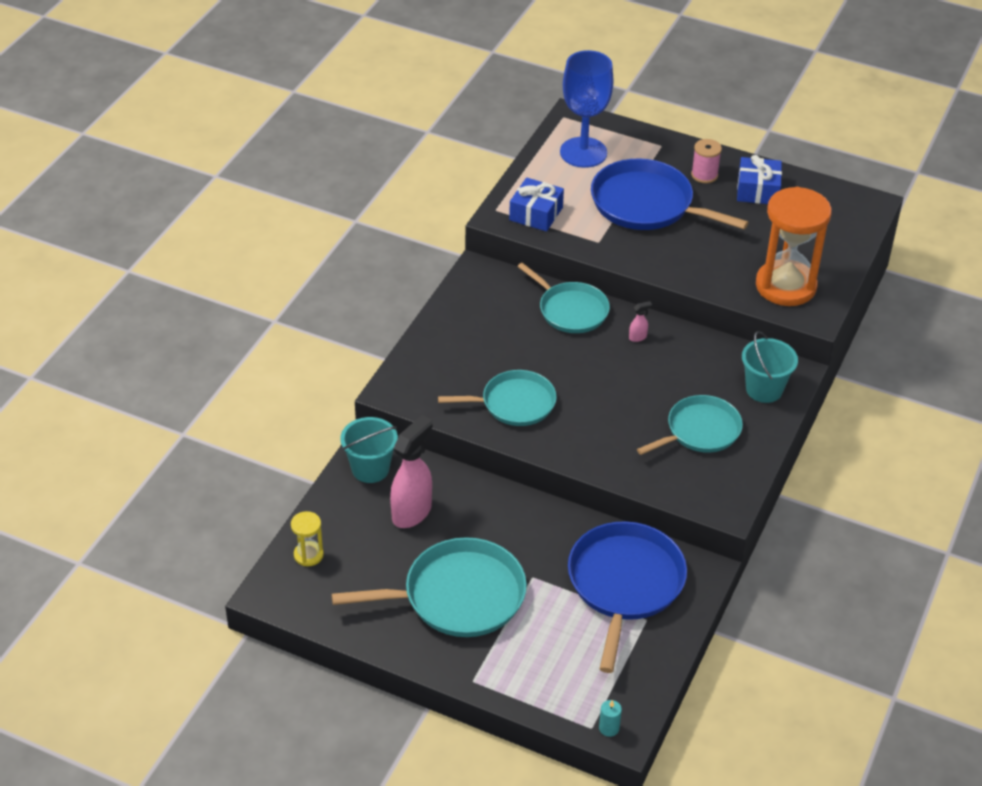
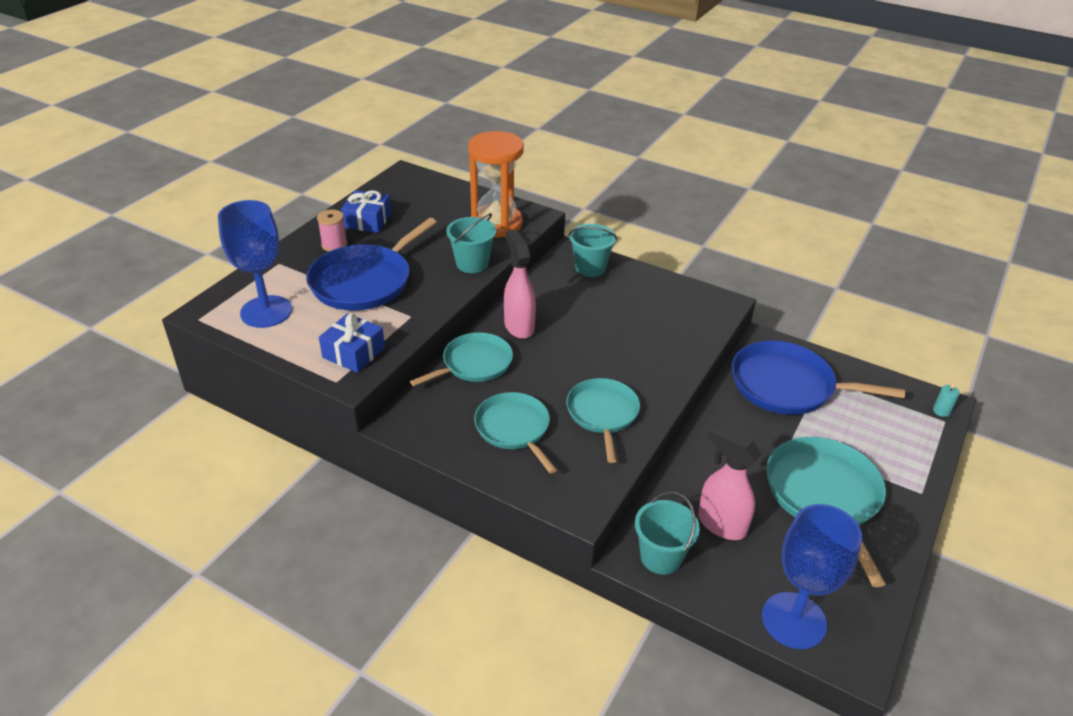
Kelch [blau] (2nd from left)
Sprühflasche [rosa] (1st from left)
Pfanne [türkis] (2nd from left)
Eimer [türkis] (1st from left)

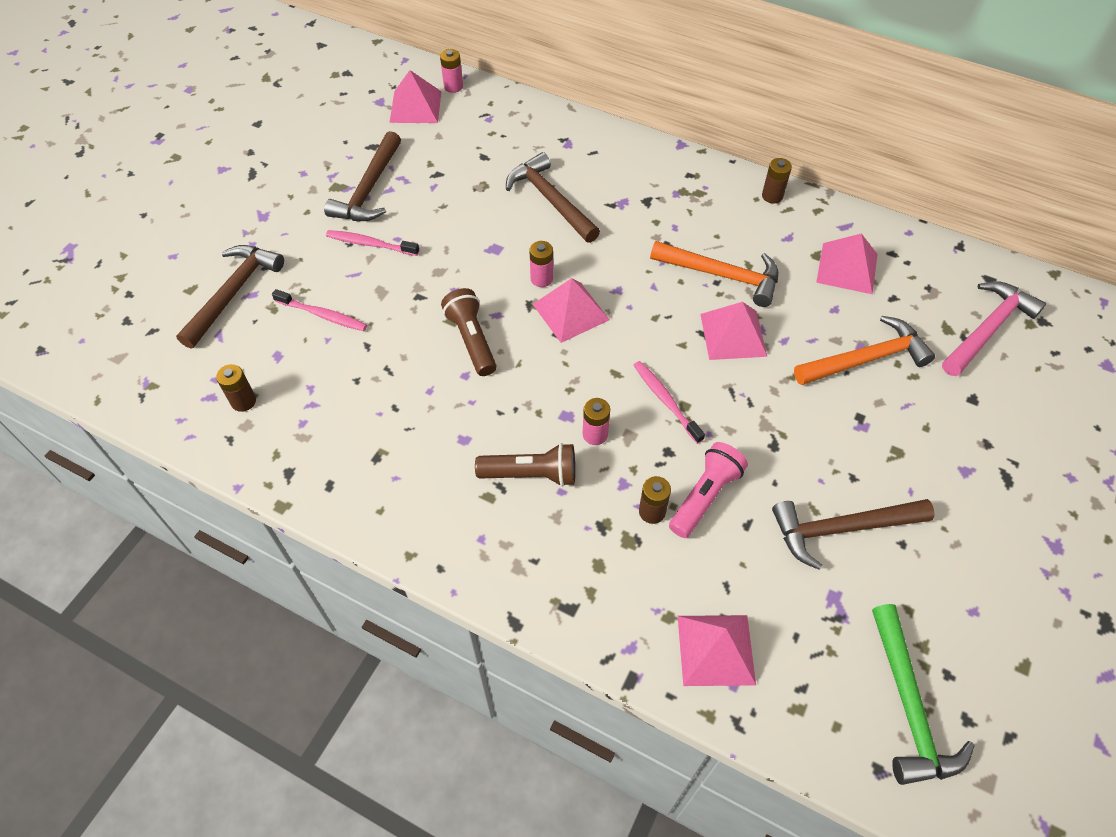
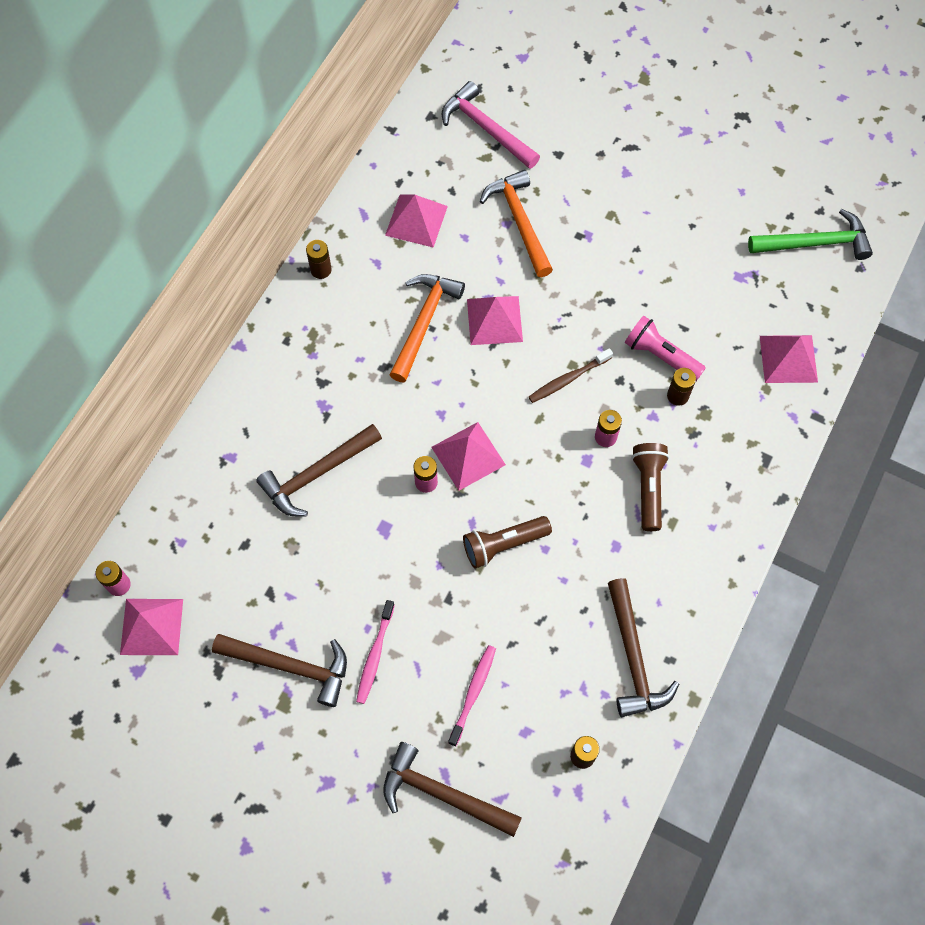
Zahnbürste [braun]
Hammer [braun] (4th from left)

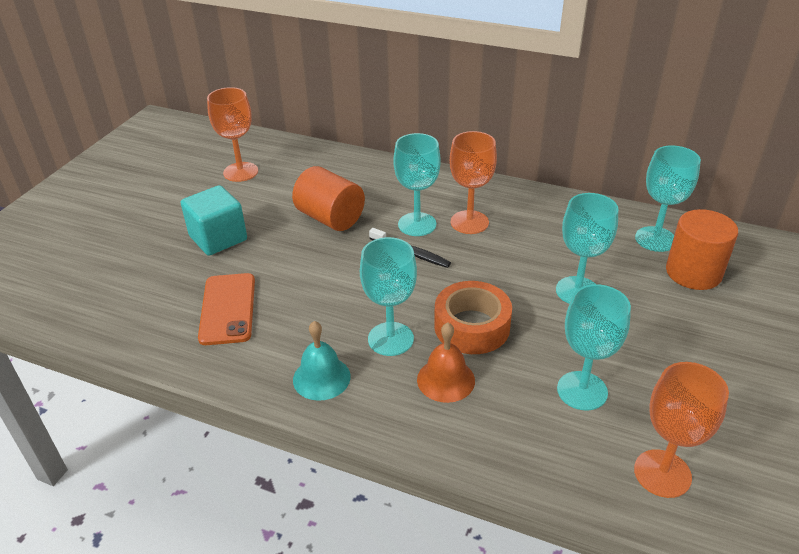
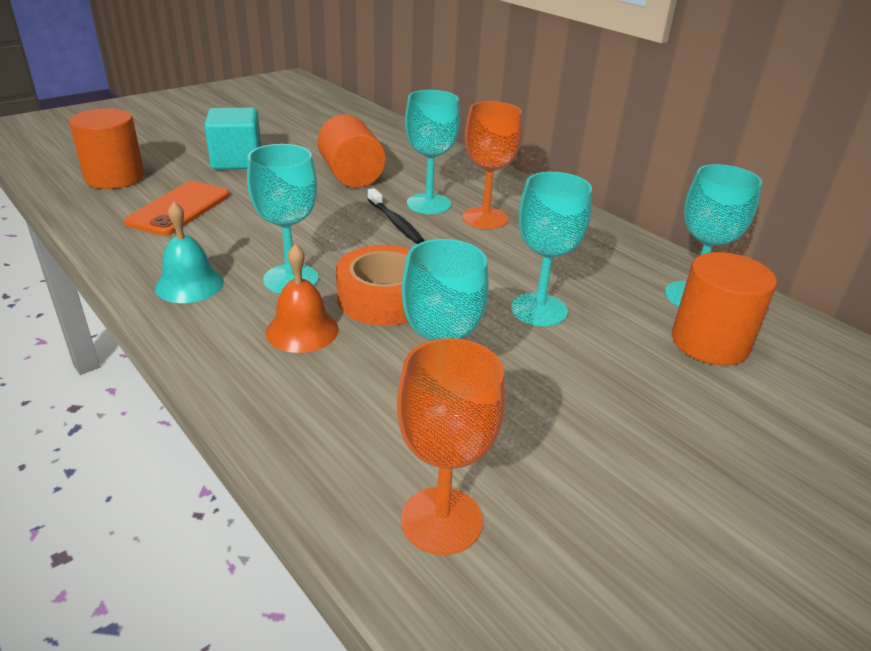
Kelch [orange] (1st from left in the first image)
Vollzylinder [orange] (1st from left)

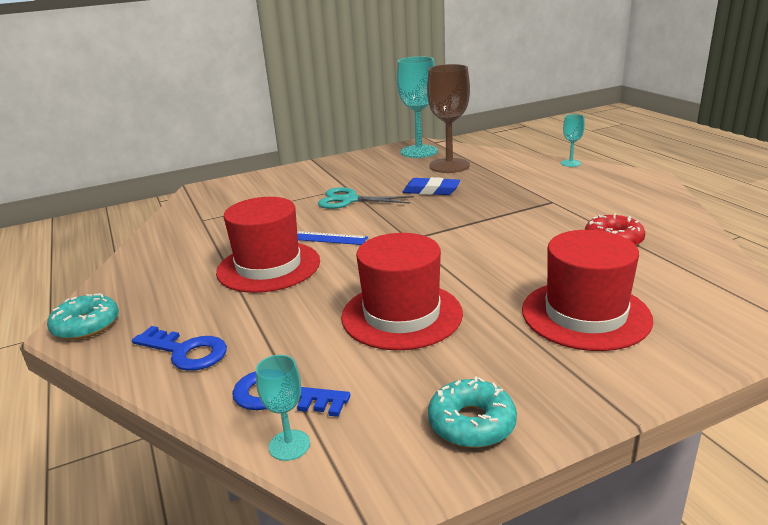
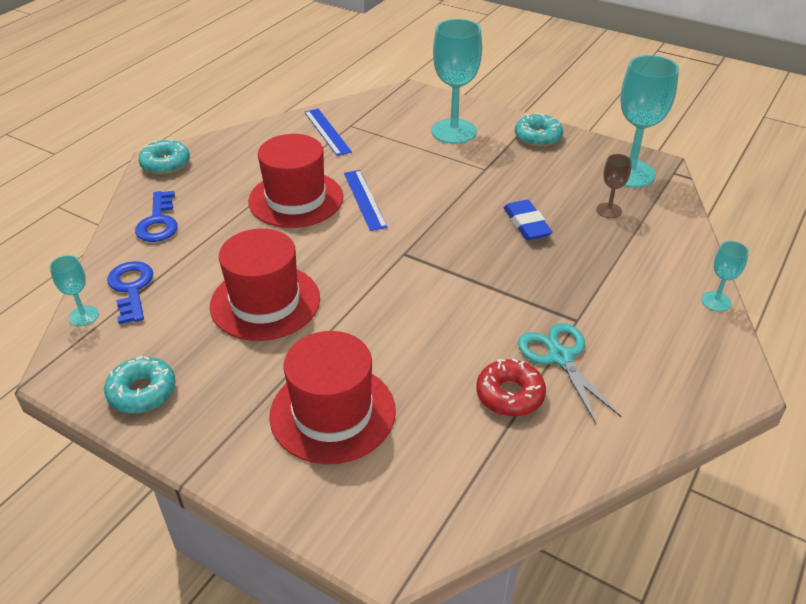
Schere [türkis]
Kelch [braun]
Lineal [blau] (1st from left)
Kelch [türkis] (2nd from left)
Donut [türkis] (3rd from left)

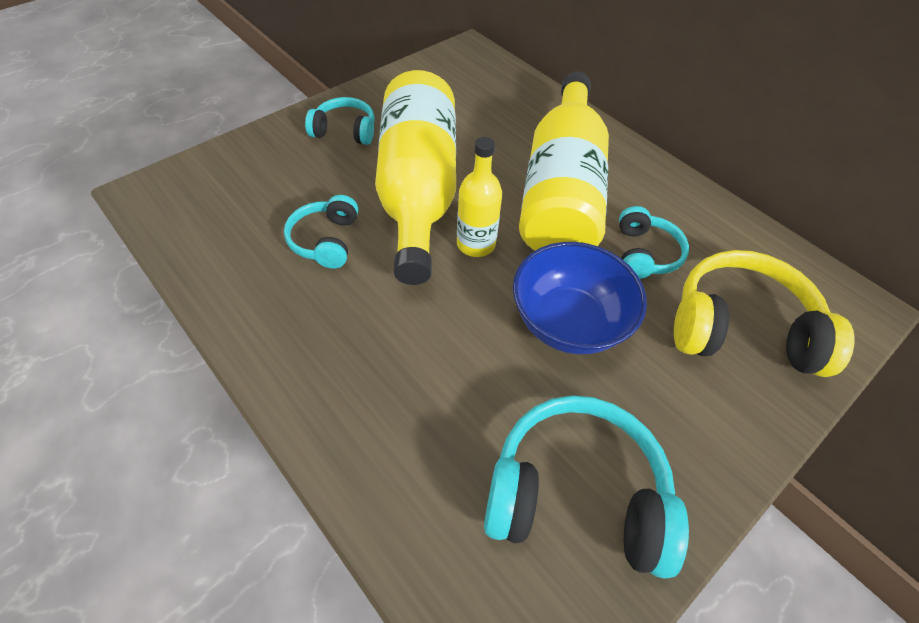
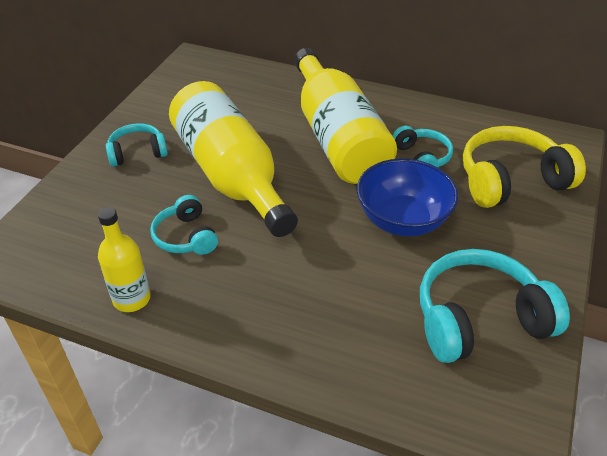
Flasche [gelb] (1st from left)

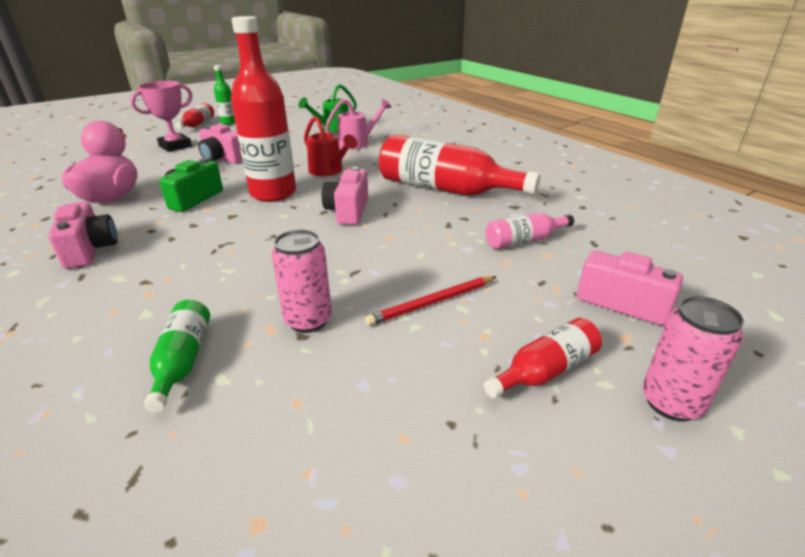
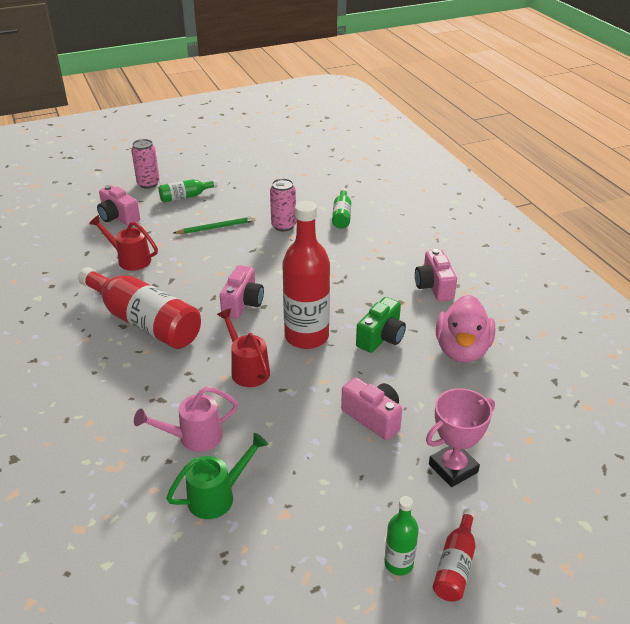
Bleistift [grün]
Flasche [grün] (1st from left)
Gießkanne [rot] (1st from left)

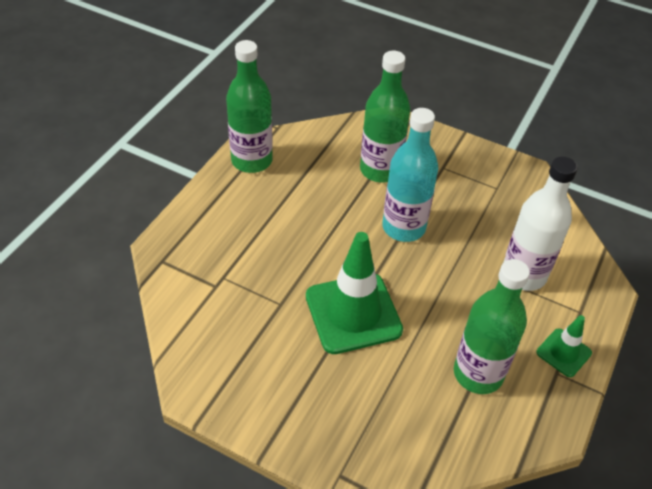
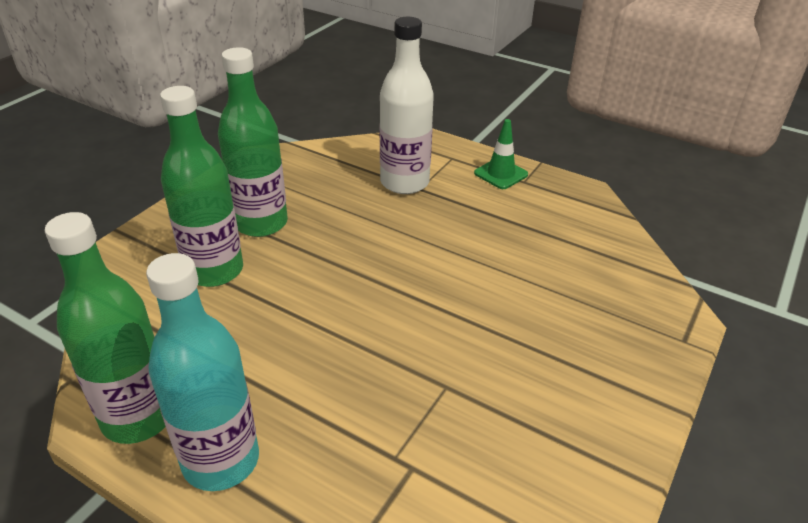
Leitkegel [grün] (1st from left in the first image)
Flasche [türkis]
Flasche [grün] (3rd from left)

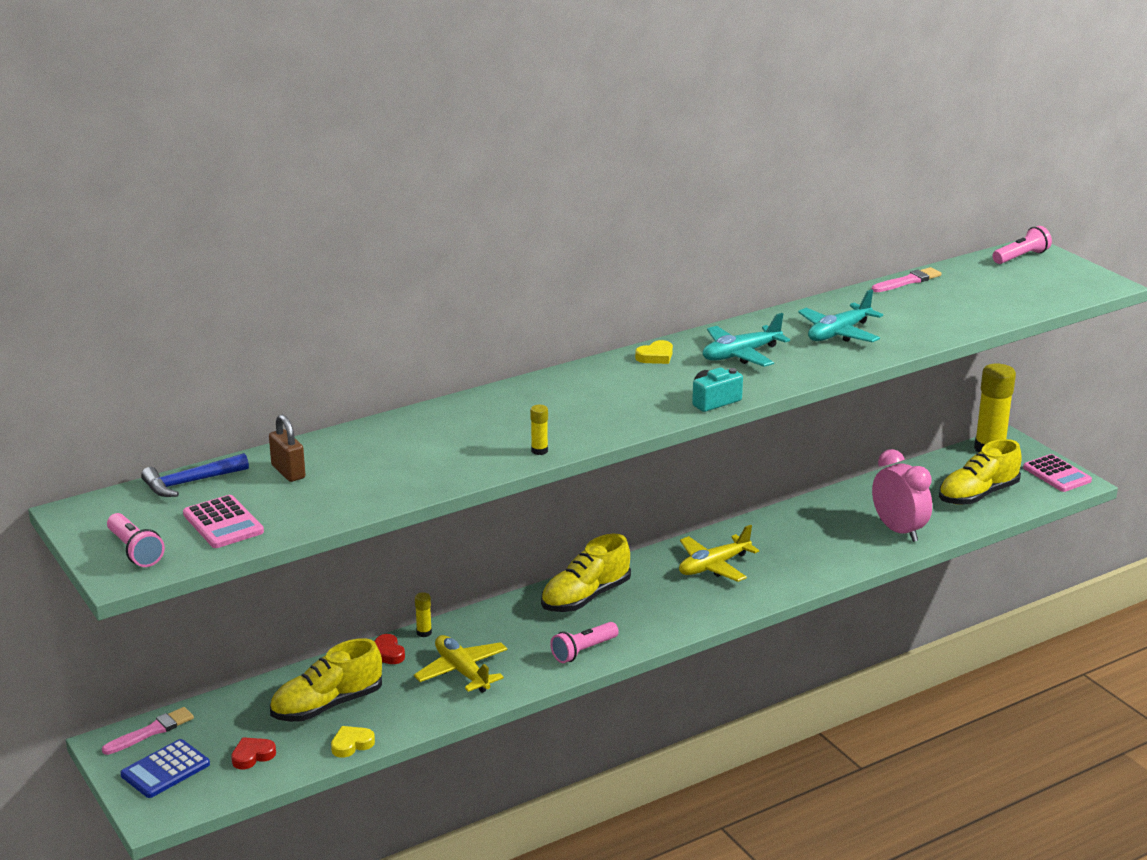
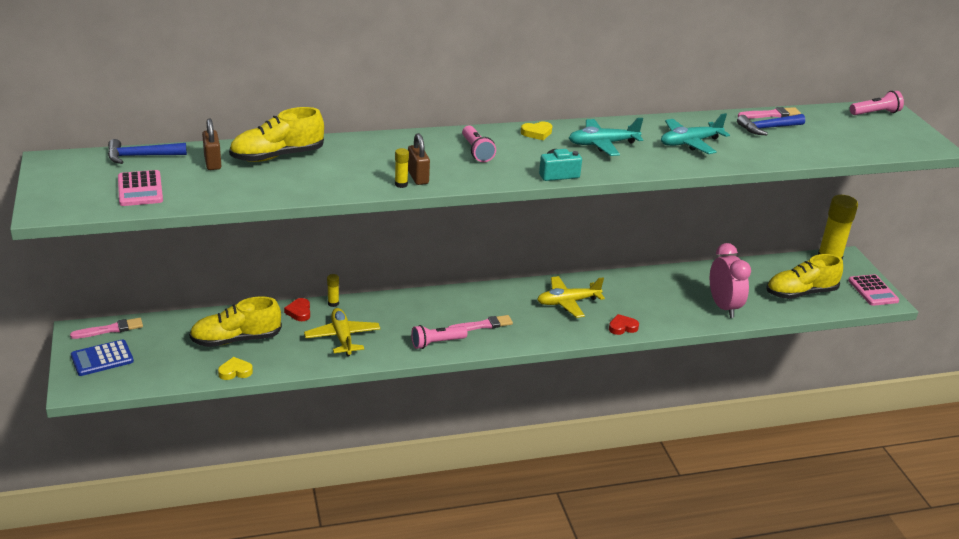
Taschenlampe [rosa] (2nd from left)
Herz [rot] (2nd from left)
Schuh [gelb] (2nd from left)
Vorhängeschloss [braun] (2nd from left)
Pinsel [rosa] (2nd from left)
Hammer [blau] (2nd from left)

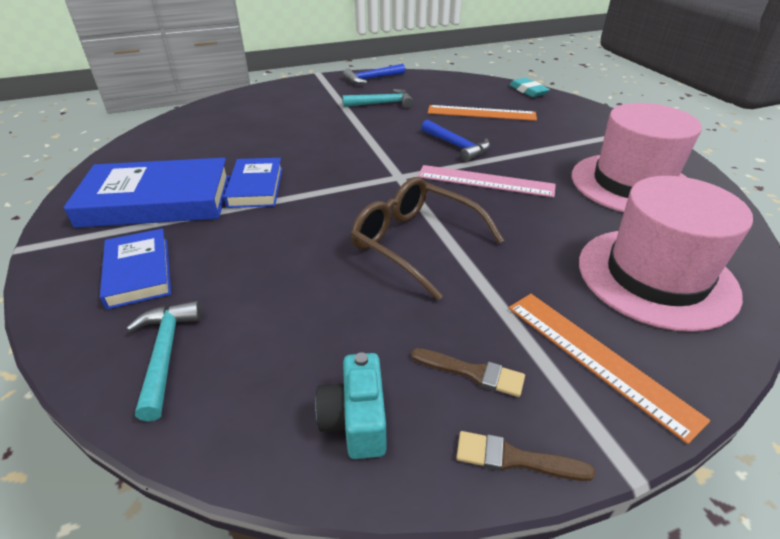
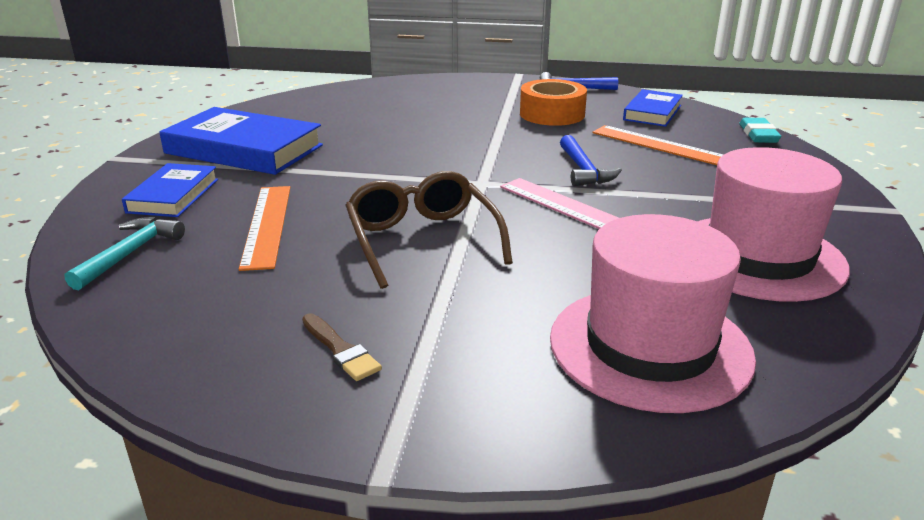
Buch [blau] (3rd from left)
Kamera [türkis]
Klebeband [orange]
Pinsel [braun] (2nd from left in the first image)
Lineal [orange] (1st from left)

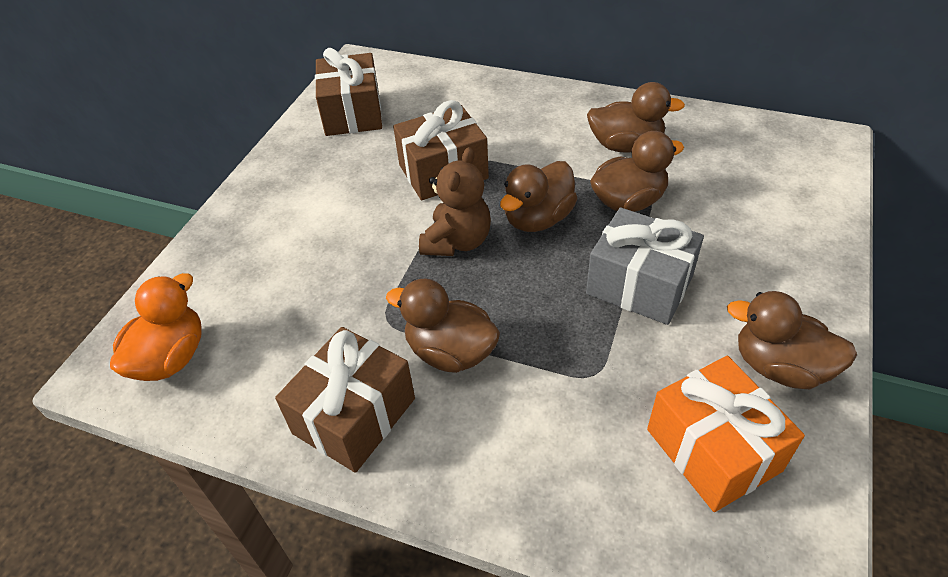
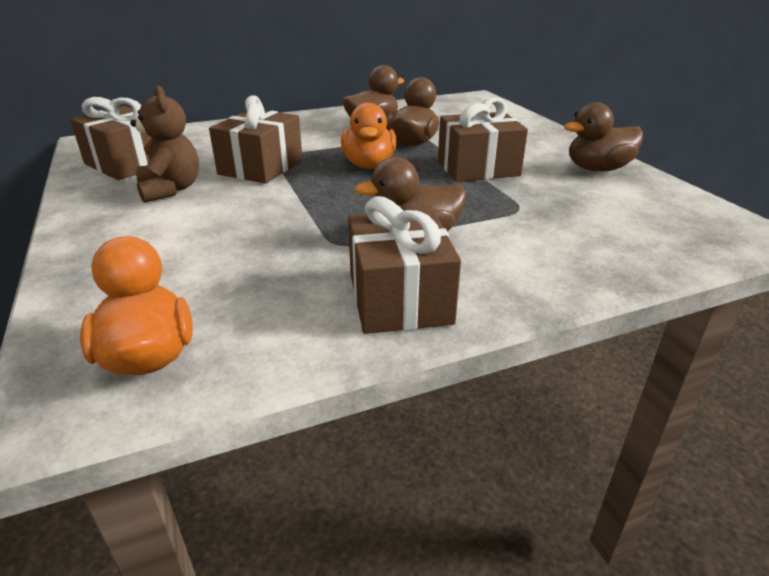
Teddybär [braun]
Ente [orange] (2nd from left)
Geschenk [braun] (4th from left)
Geschenk [orange]

